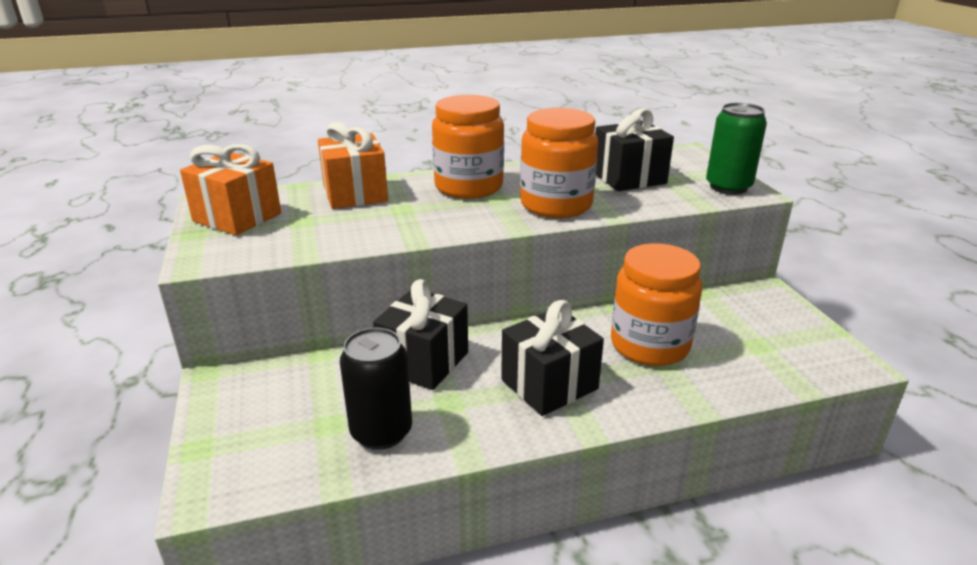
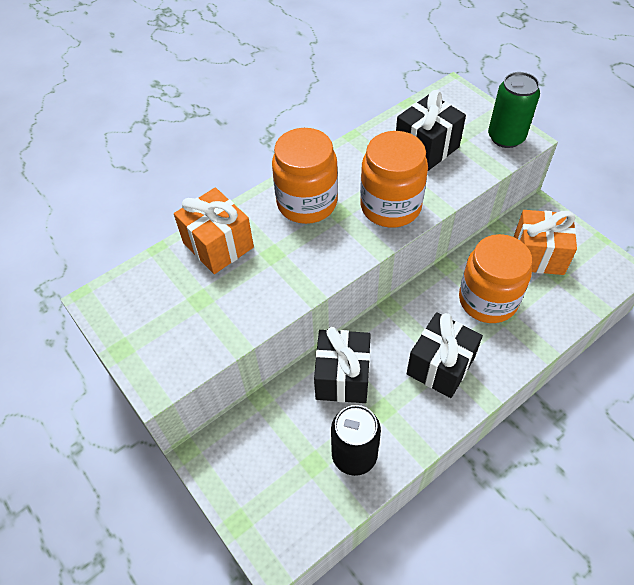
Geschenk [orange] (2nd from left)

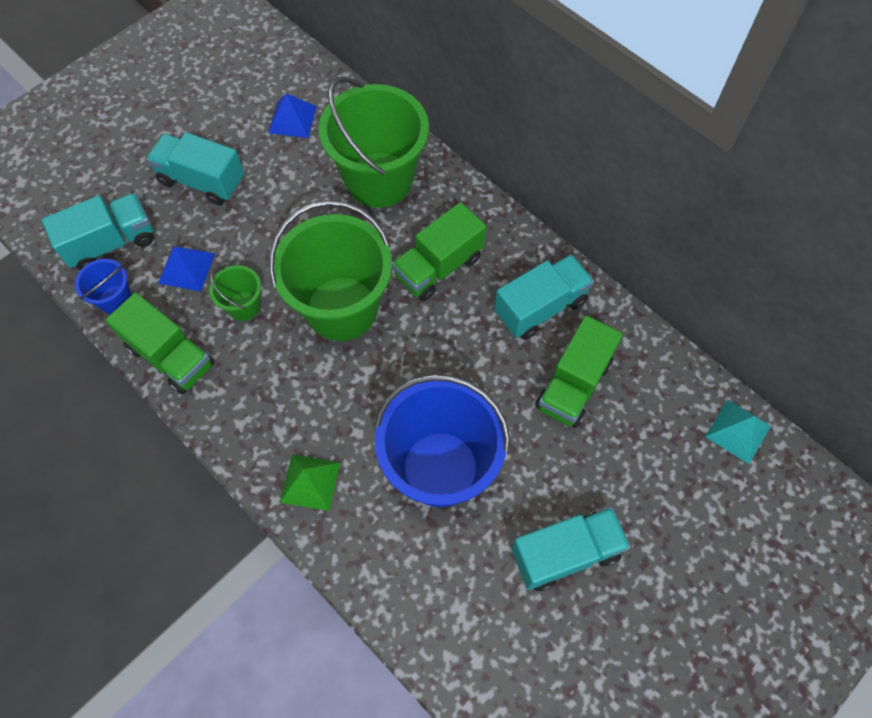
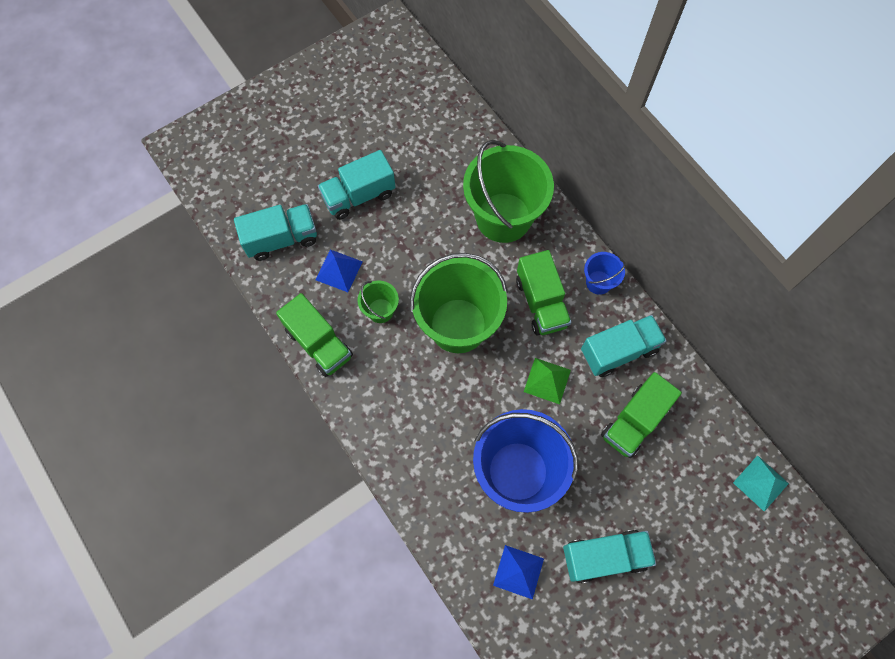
Eimer [blau] (2nd from left)
Lastwagen [türkis] (2nd from left)
Pyramide [blau] (2nd from left)
Pyramide [grün]
Lastwagen [grün] (2nd from left)

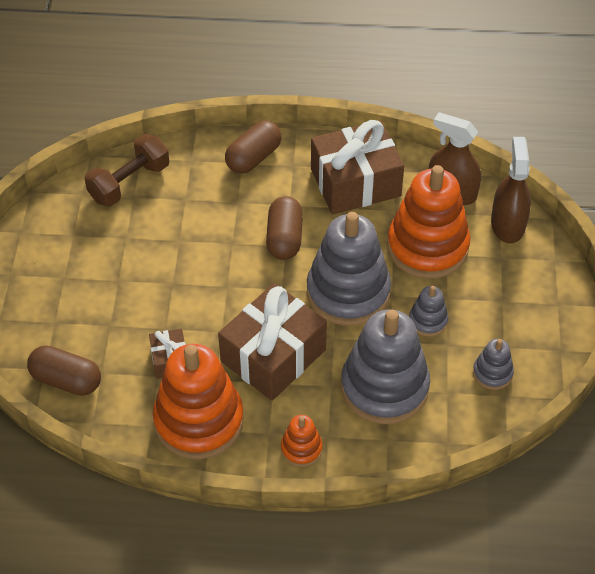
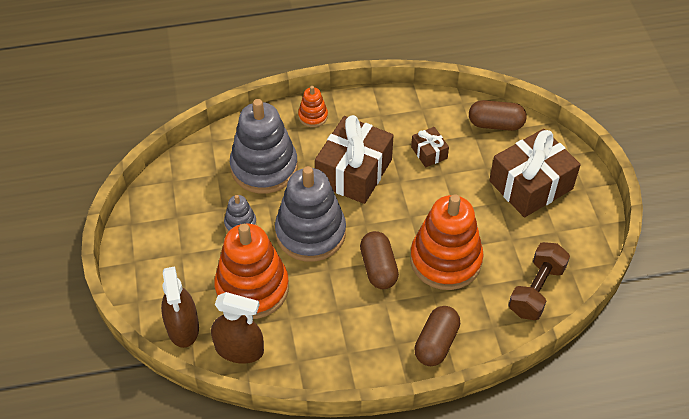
Stapelspielzeug [orange] (3rd from left)
Geschenk [braun] (3rd from left)
Stapelspielzeug [grau] (4th from left in the first image)

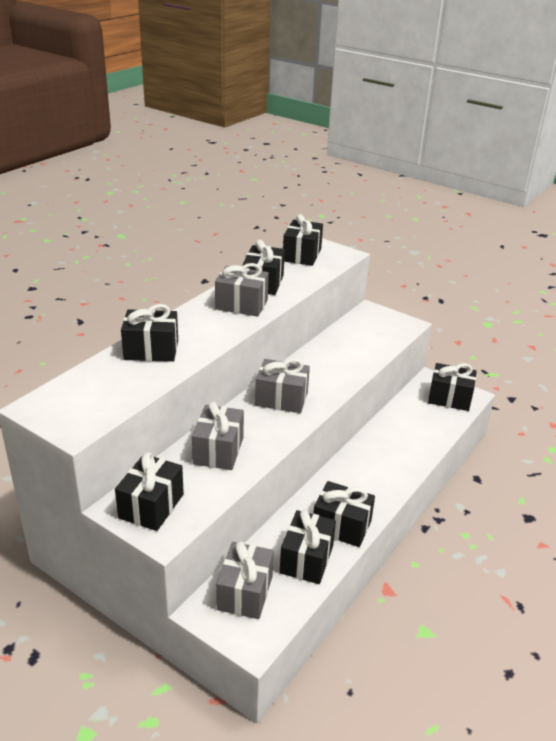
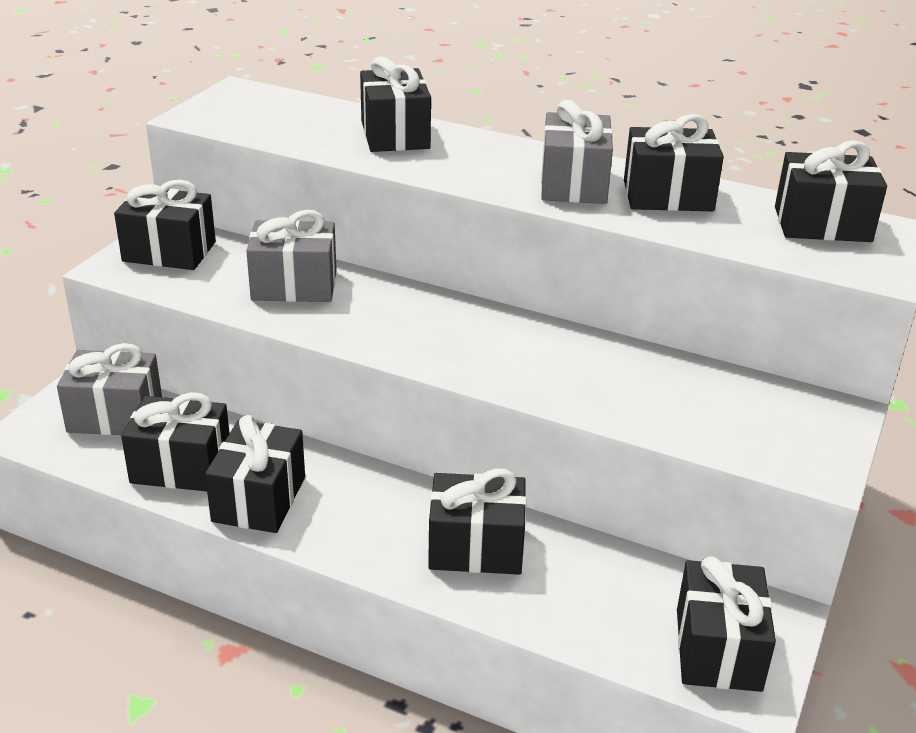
Geschenk [grau] (4th from left in the first image)
Geschenk [schwarz] (5th from left)

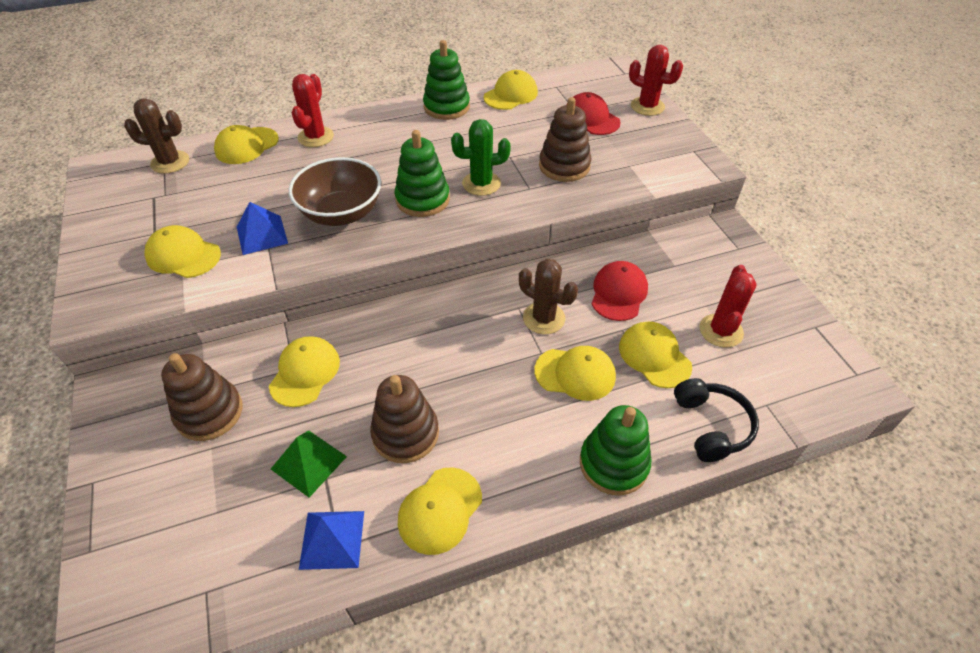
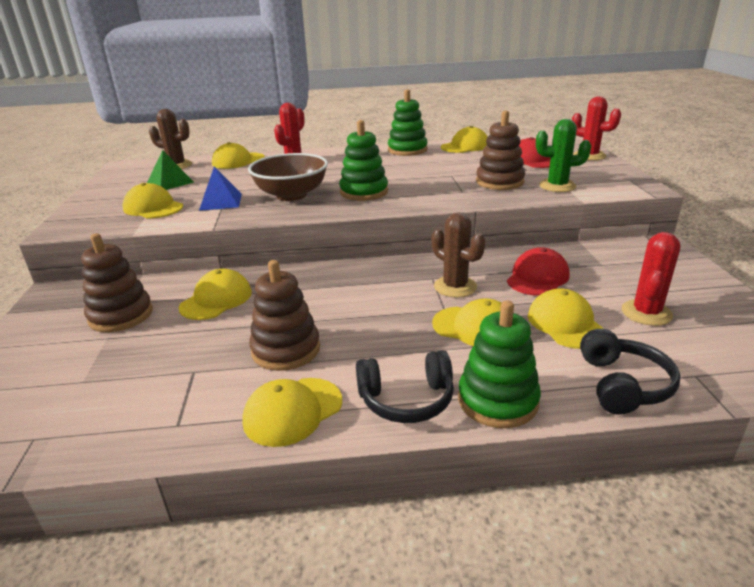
Pyramide [grün]
Pyramide [blau] (2nd from left in the first image)
Kaktus [grün]
Kopfhörer [schwarz] (1st from left)

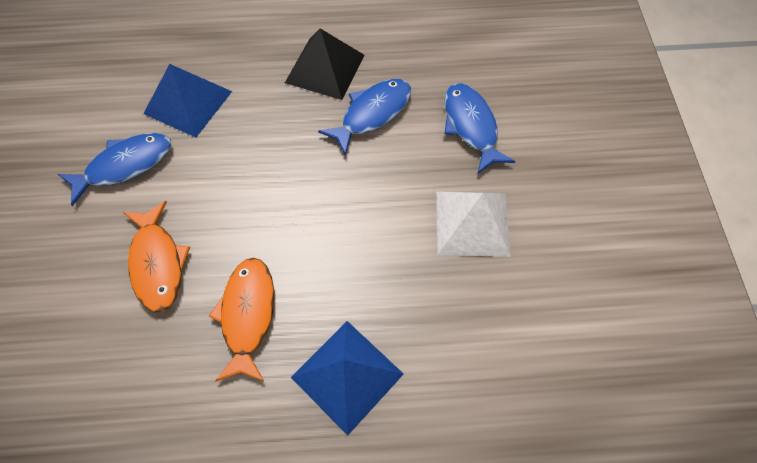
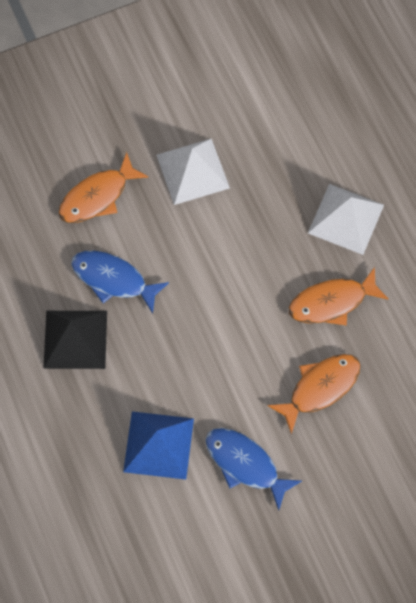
Pyramide [weiß] (2nd from left)
Fisch [orange] (1st from left)

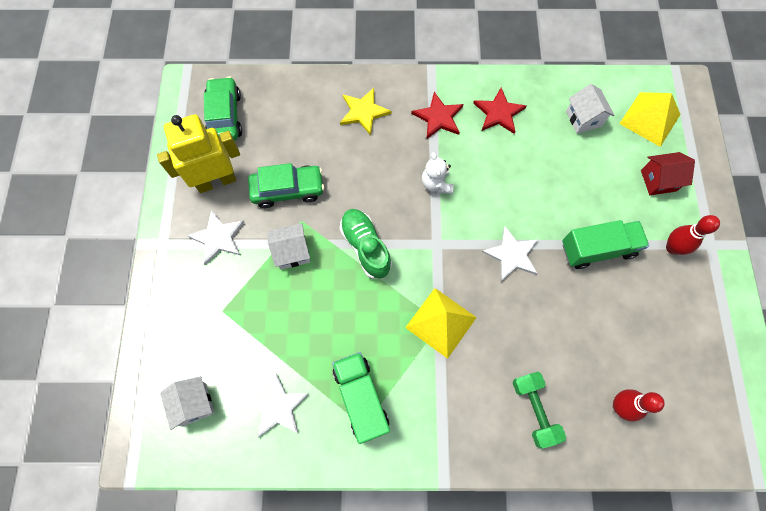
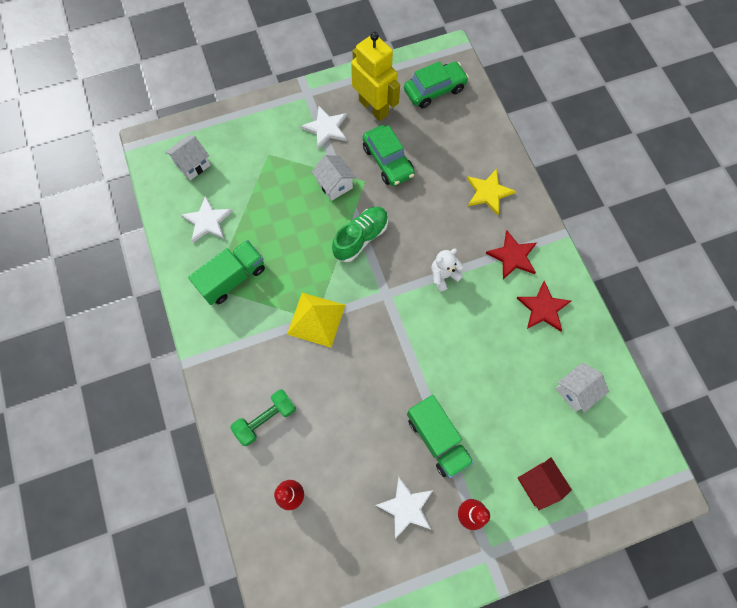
Stern [weiß] (3rd from left)
Pyramide [gelb] (2nd from left in the first image)

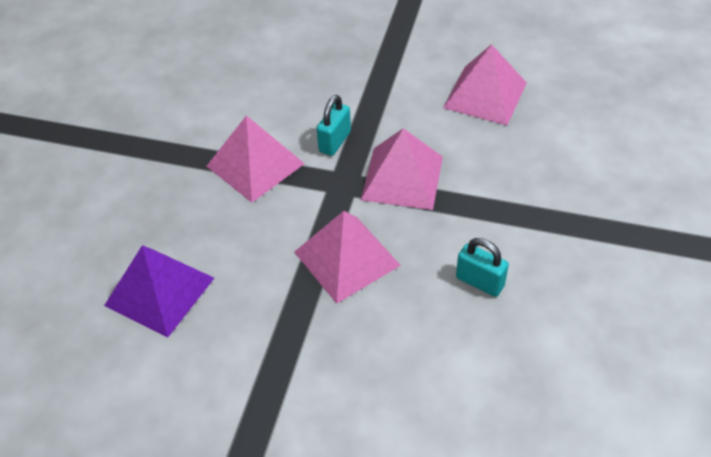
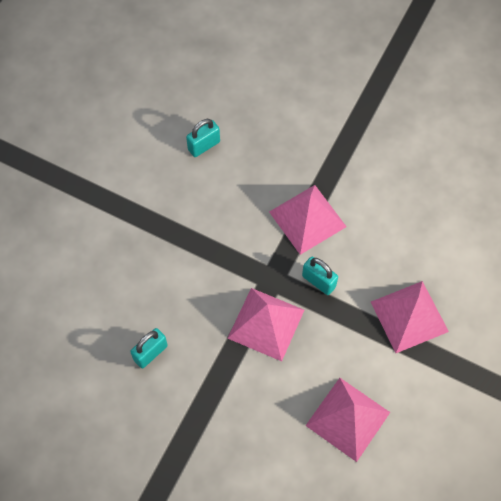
Vorhängeschloss [türkis] (2nd from left)
Pyramide [rosa] (4th from left)

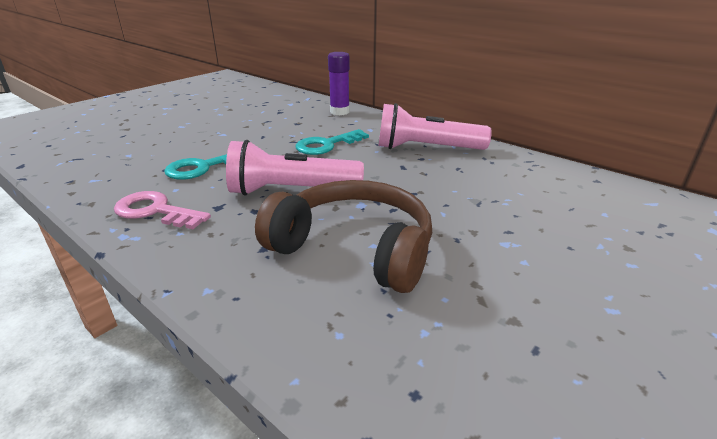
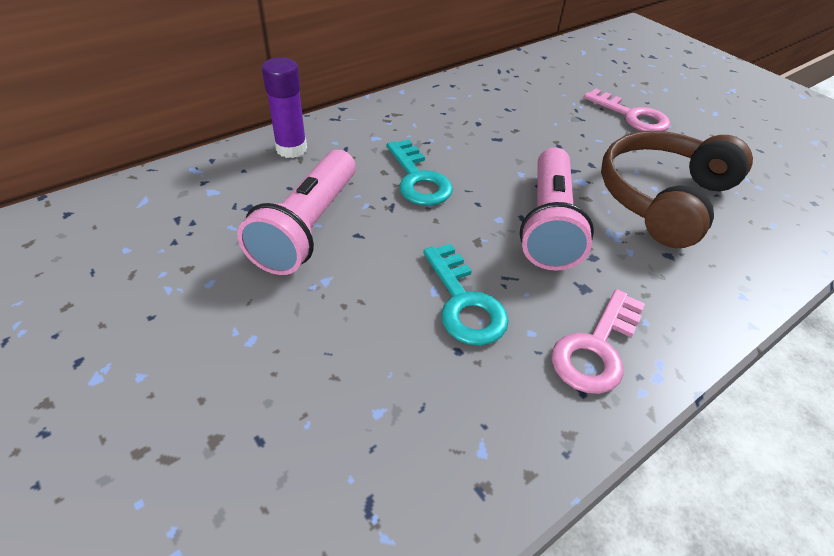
Taschenlampe [rosa] (1st from left)
Schlüssel [rosa] (2nd from left)

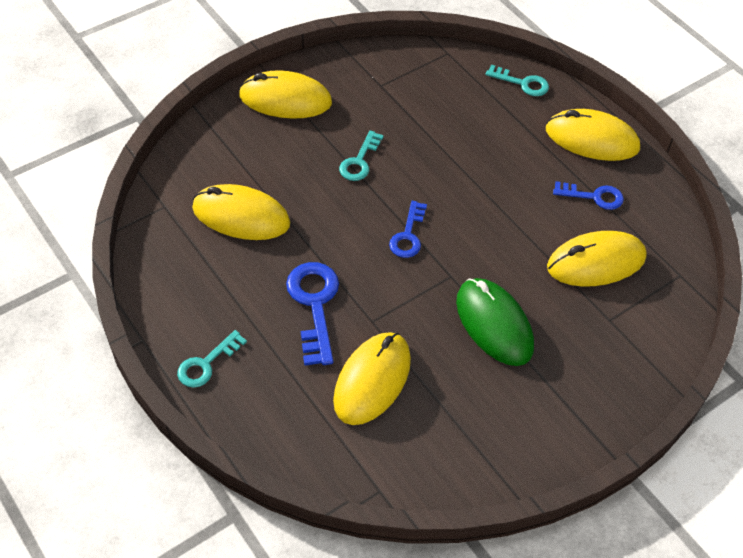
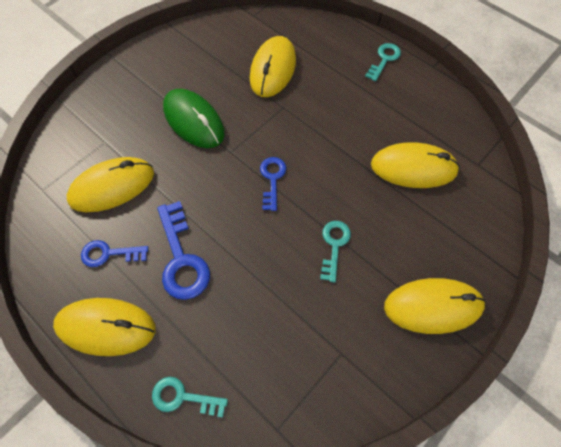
Schlüssel [blau] (2nd from left)

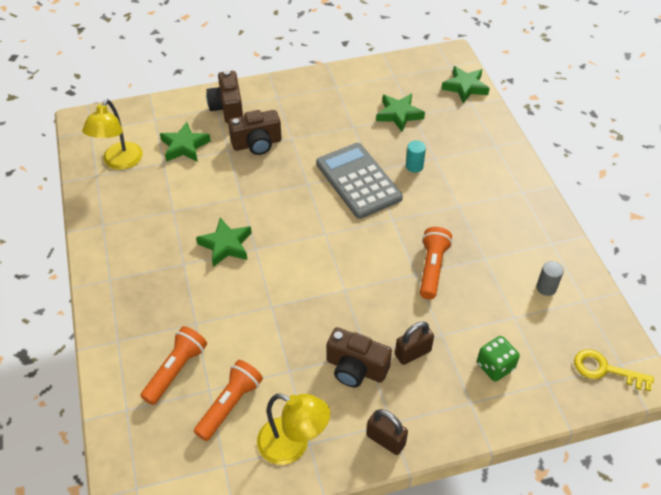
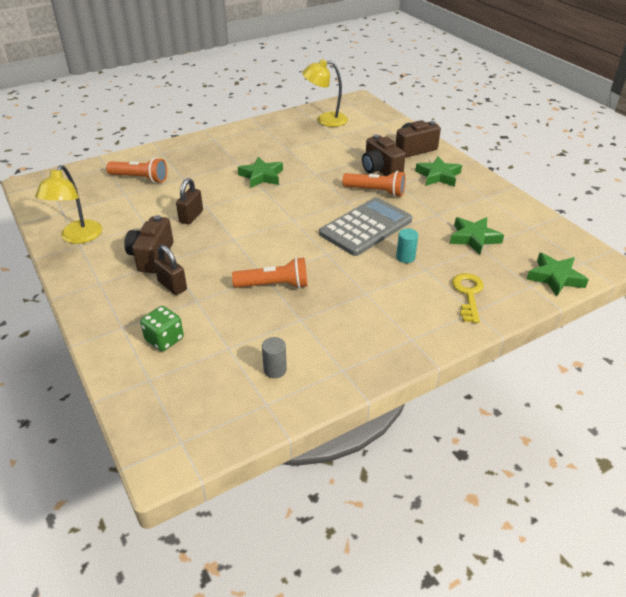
Stern [grün] (2nd from left)
Taschenlampe [orange] (3rd from left)
Vorhängeschloss [braun] (2nd from left)
Schlüssel [gelb]

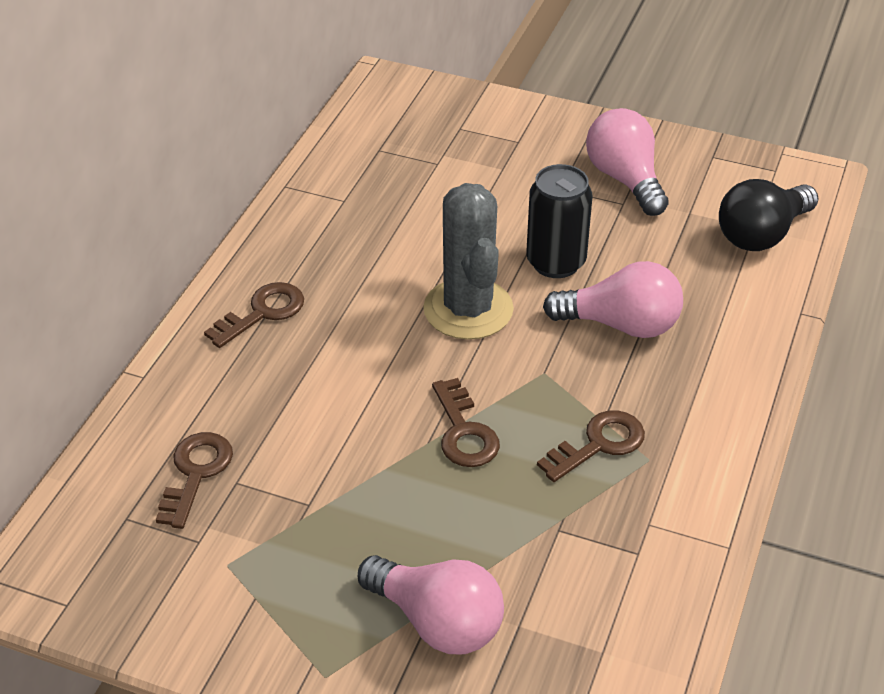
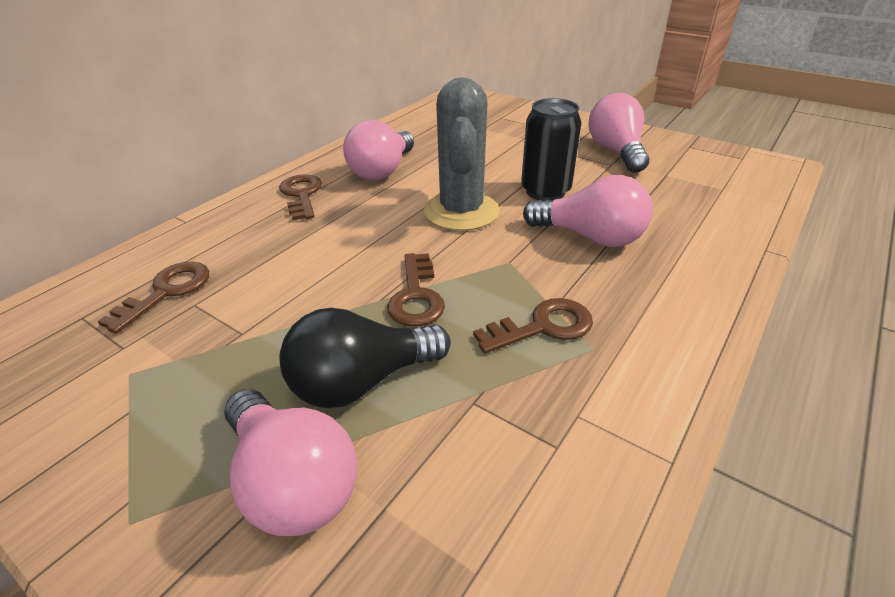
Schlüssel [braun] (2nd from left)
Glühbirne [schwarz]
Glühbirne [rosa] (2nd from left)

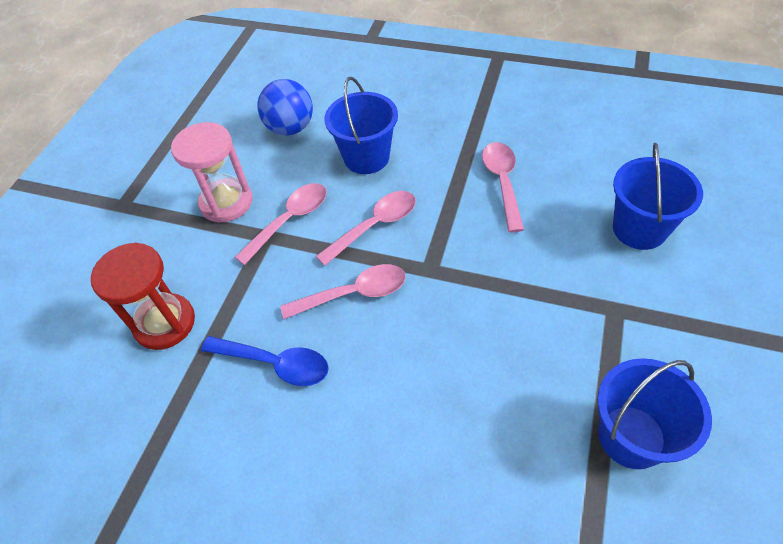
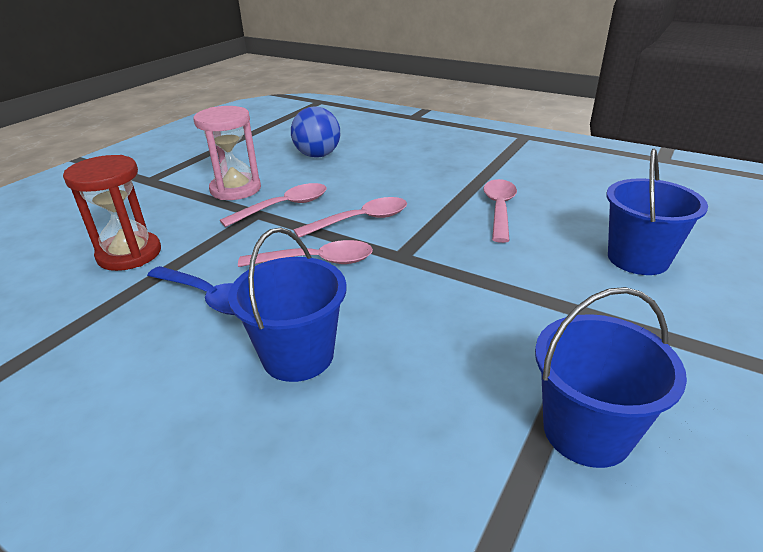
Eimer [blau] (1st from left)

